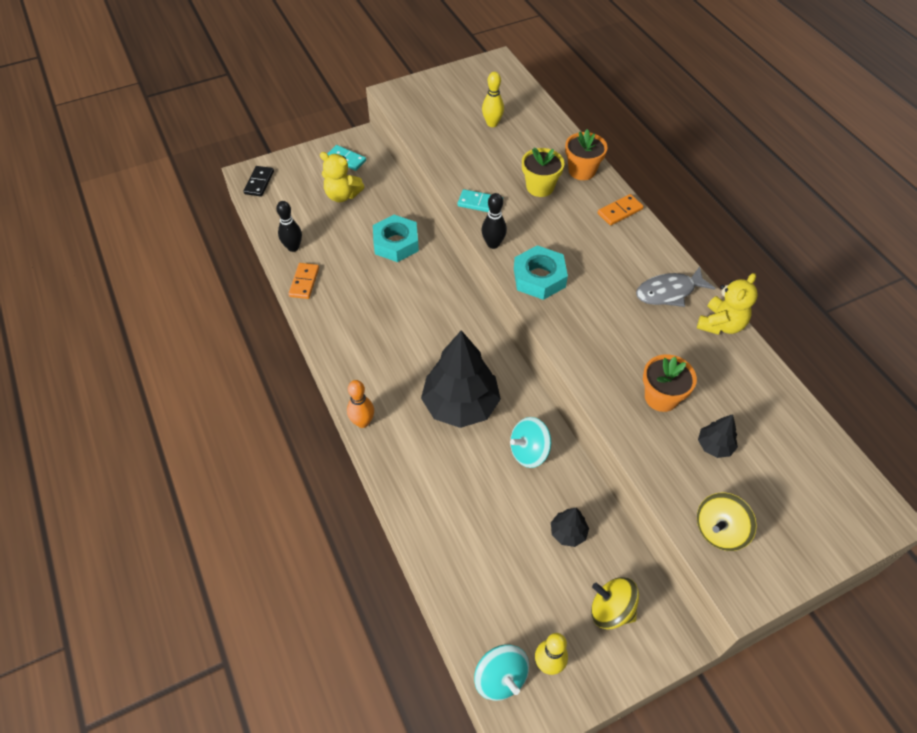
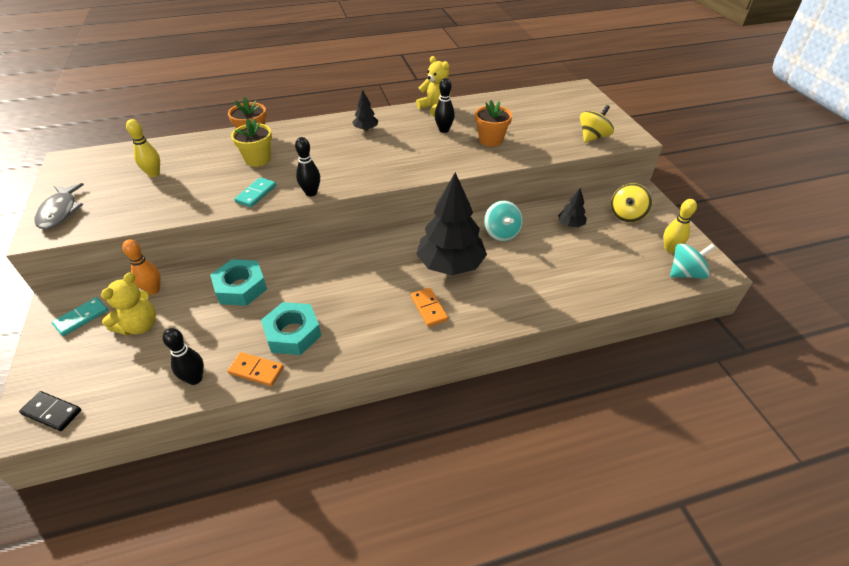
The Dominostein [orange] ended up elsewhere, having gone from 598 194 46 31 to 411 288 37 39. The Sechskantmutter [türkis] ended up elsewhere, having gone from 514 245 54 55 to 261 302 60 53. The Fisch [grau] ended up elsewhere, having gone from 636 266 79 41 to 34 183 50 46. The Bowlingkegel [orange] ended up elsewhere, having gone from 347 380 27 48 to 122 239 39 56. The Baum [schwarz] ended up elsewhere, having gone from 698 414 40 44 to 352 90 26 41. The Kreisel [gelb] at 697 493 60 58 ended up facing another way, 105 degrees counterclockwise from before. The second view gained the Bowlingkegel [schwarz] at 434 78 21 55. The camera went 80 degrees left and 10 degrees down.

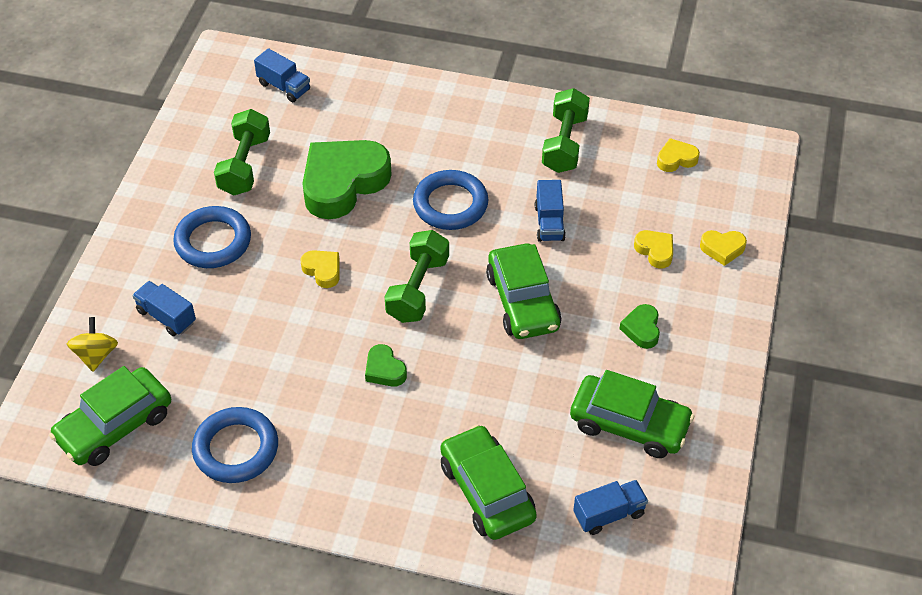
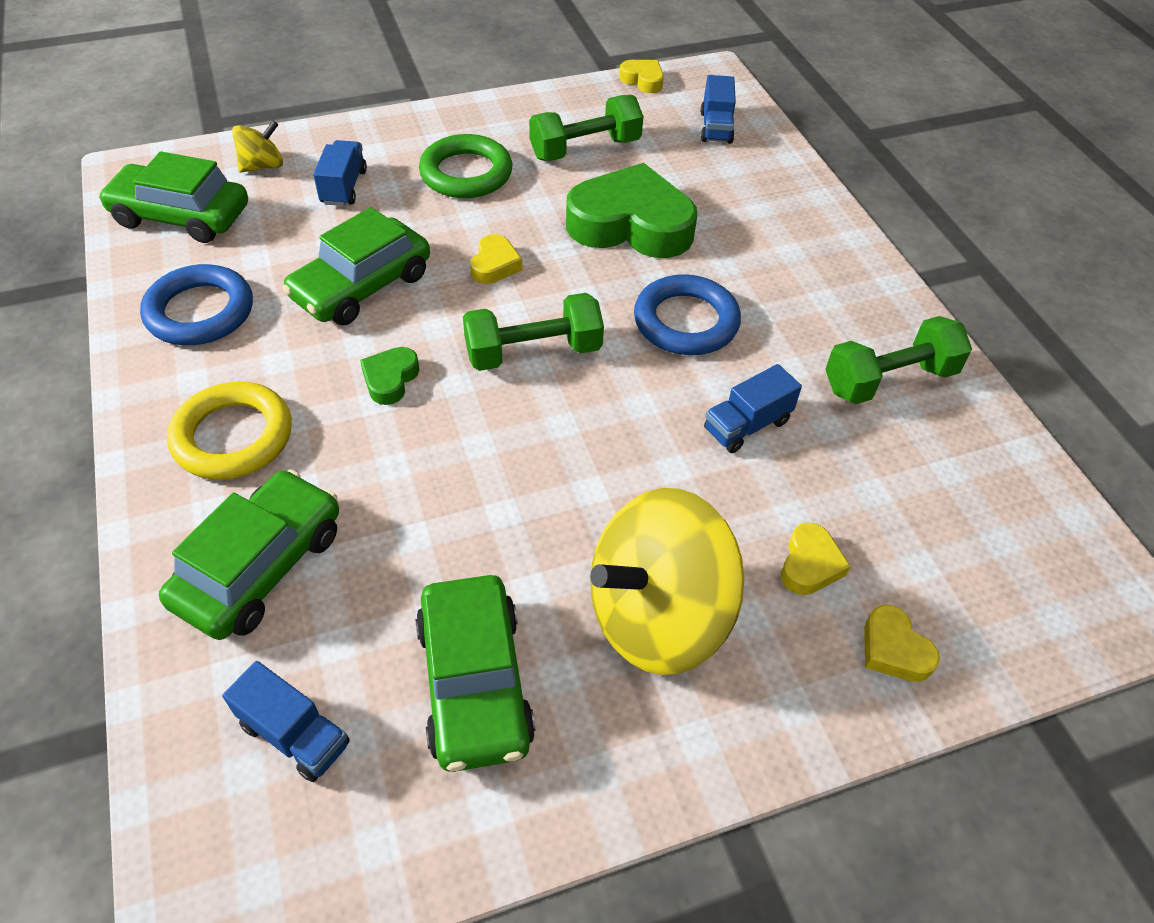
The Herz [gelb] ended up elsewhere, having gone from 657 138 43 34 to 619 60 45 33. What was the Ring [blau] at 173 206 78 62 turned into the Ring [grün] at 419 134 93 64. The Auto [grün] ended up elsewhere, having gone from 486 244 75 95 to 282 207 148 118. Where the Herz [grün] stood at 619 304 41 45, the Kreisel [gelb] came to stand at 590 488 155 187. The second view gained the Ring [gelb] at 167 382 125 98. The camera went 55 degrees right and 0 degrees up.

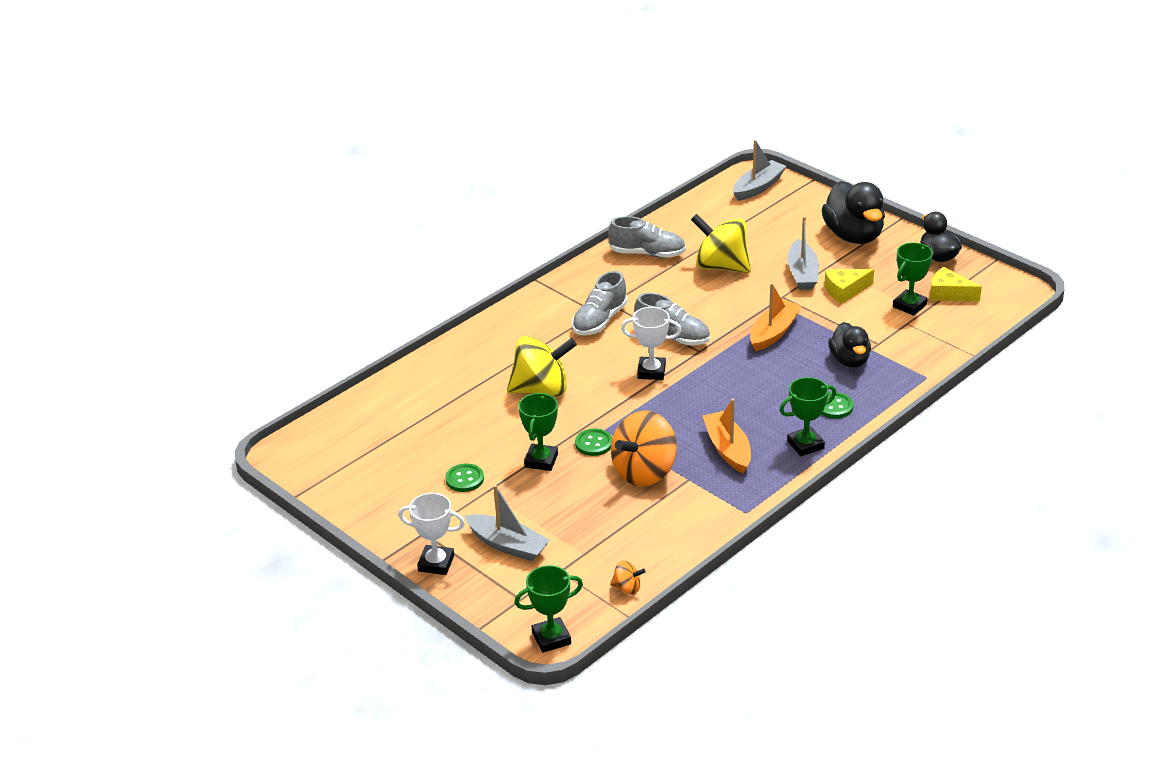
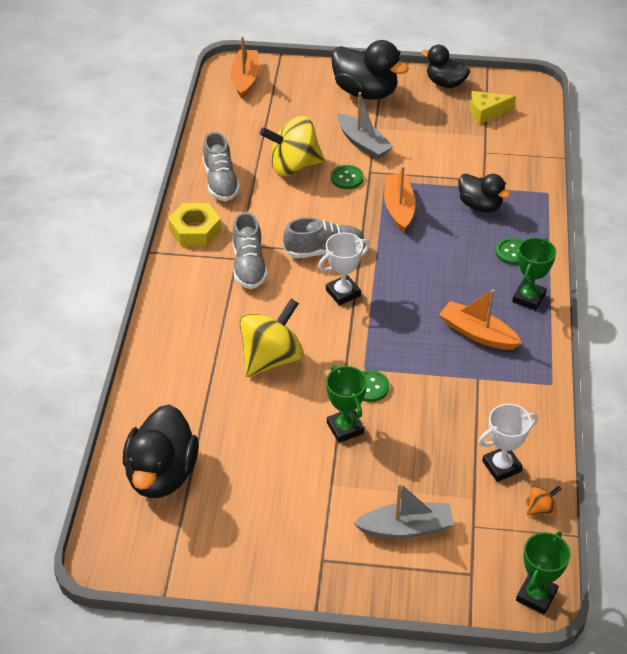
What was the Boot [grau] at 733 140 54 61 turned into the Boot [orange] at 231 37 28 62. The Schuh [grau] at 608 216 78 42 ended up facing another way, 105 degrees clockwise from before. The second view lost the Pokal [grün] at 893 243 40 73. The second view lost the Käse [gelb] at 824 269 50 35. The second view lost the Kreisel [orange] at 611 411 66 76. The Knopf [grün] ended up elsewhere, having gone from 445 463 39 29 to 331 165 33 24. The Pokal [weiß] ended up elsewhere, having gone from 398 493 67 82 to 478 404 60 78. The second view gained the Sechskantmutter [gelb] at 168 203 53 43. The second view gained the Ente [schwarz] at 123 404 76 94. The camera went 40 degrees left and 10 degrees up.

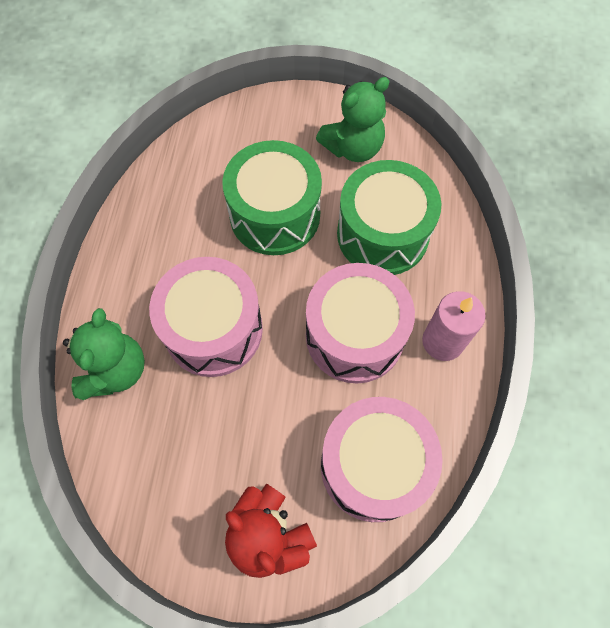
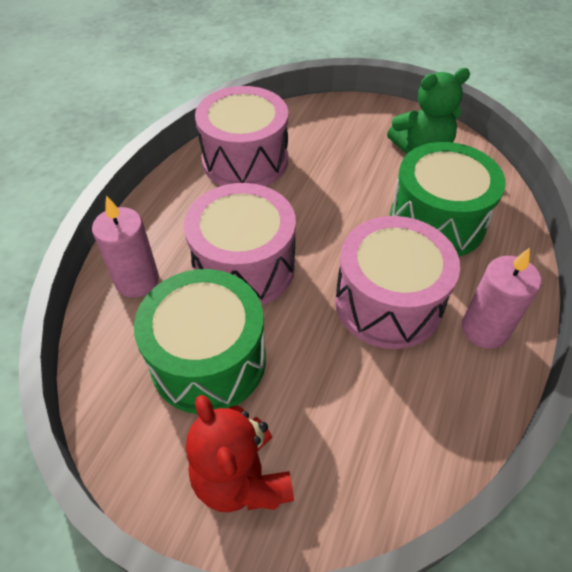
The Trommel [grün] ended up elsewhere, having gone from 222 140 100 115 to 134 269 132 145. Where the Teddybär [grün] stood at 63 308 82 92, the Kerze [rosa] came to stand at 92 195 67 103. The Trommel [rosa] ended up elsewhere, having gone from 321 397 122 125 to 195 86 93 100. The camera went 15 degrees right and 15 degrees down.

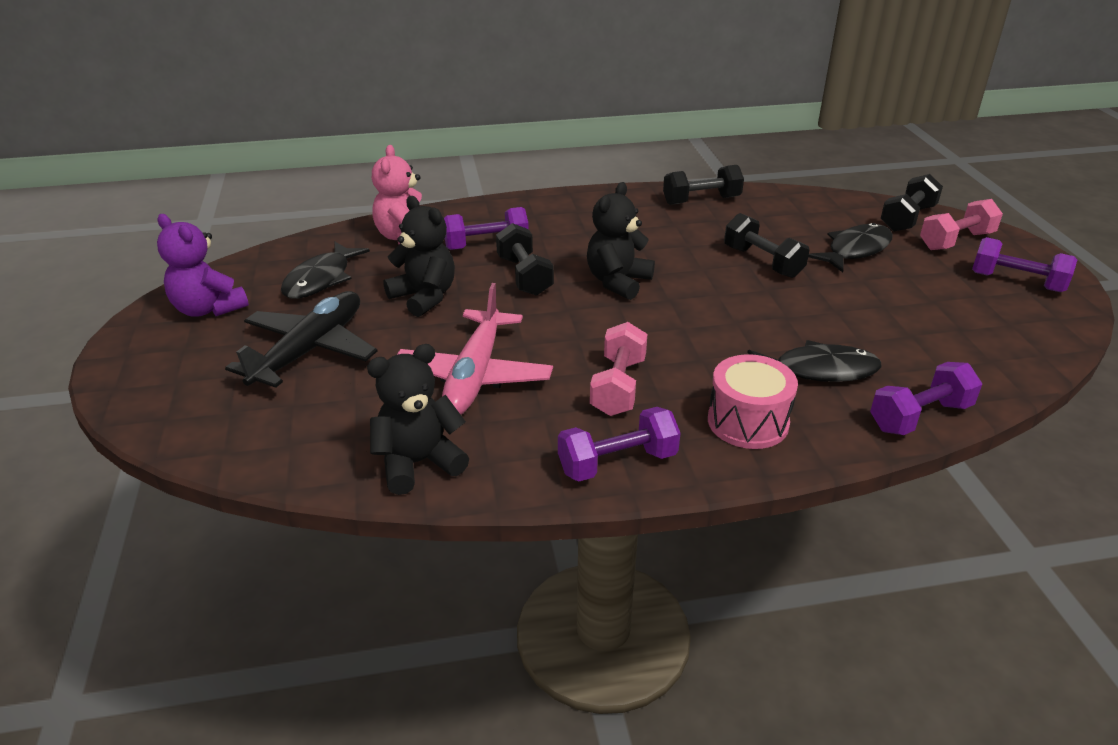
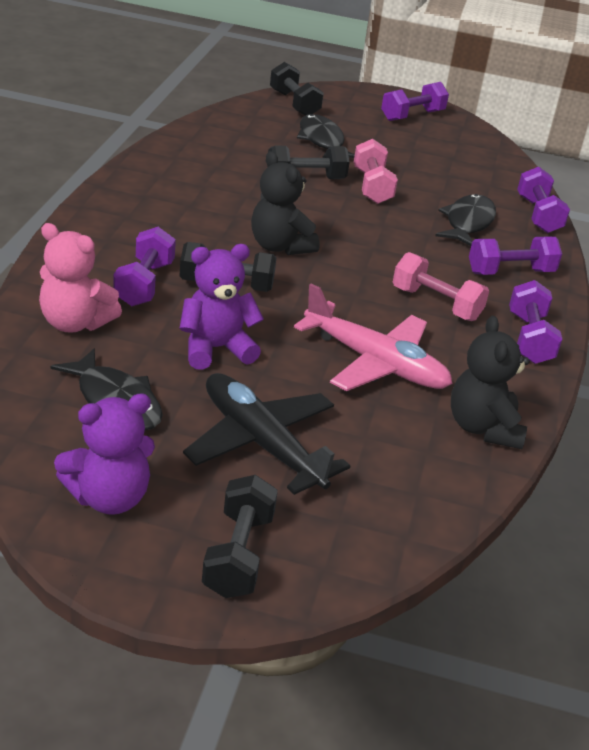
The Hantel [schwarz] ended up elsewhere, having gone from 663 165 81 40 to 202 475 76 123. What was the Teddybär [schwarz] at 383 196 72 121 turned into the Teddybär [lila] at 179 244 85 126. The Hantel [rosa] ended up elsewhere, having gone from 920 199 83 51 to 354 139 44 65. Where the Trommel [rosa] stood at 708 354 90 95, the Hantel [lila] came to stand at 469 237 93 38. The camera went 70 degrees left and 0 degrees up.

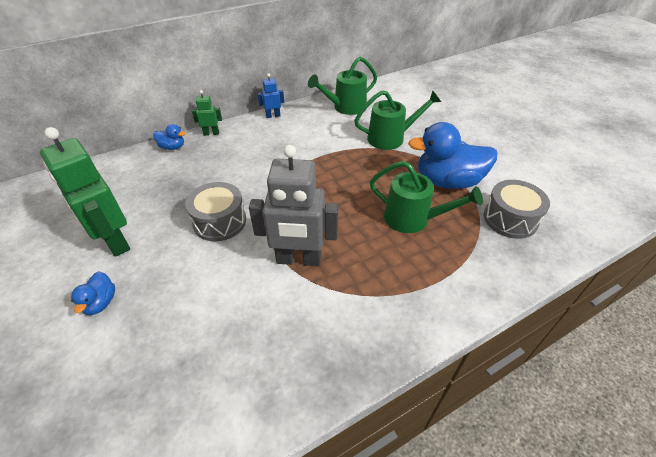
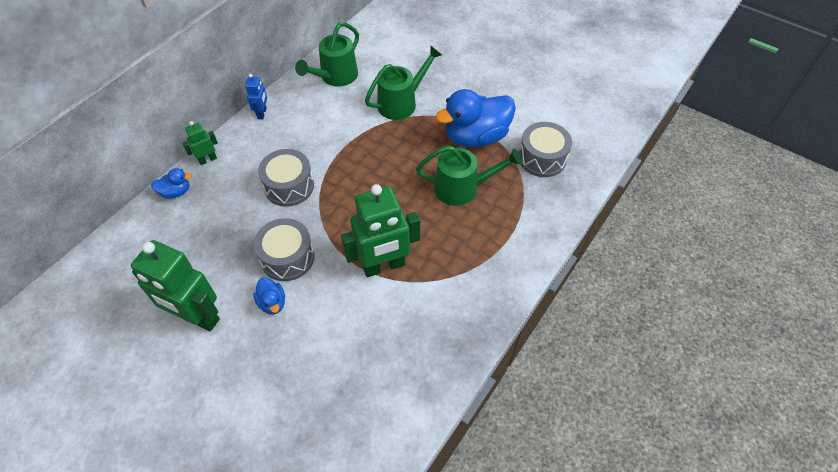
The Roboter [blau] at 257 73 27 45 ended up facing another way, 135 degrees clockwise from before. What was the Roboter [grau] at 249 145 90 121 turned into the Roboter [grün] at 341 184 79 93. The Ente [blau] ended up elsewhere, having gone from 71 271 44 44 to 253 277 32 38. The second view gained the Trommel [grau] at 258 149 56 58. The camera went 25 degrees left and 10 degrees up.

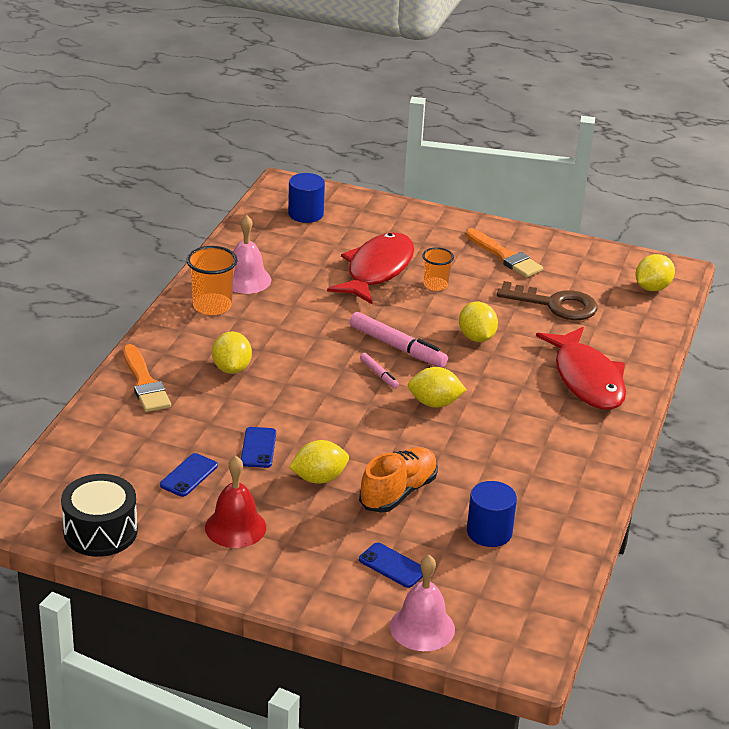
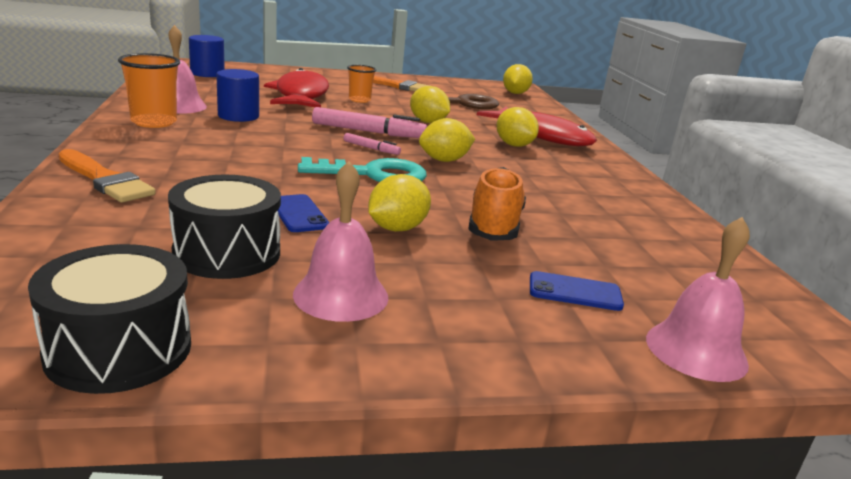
The Zitrone [gelb] ended up elsewhere, having gone from 212 331 40 43 to 497 107 42 40. Where the Handy [blau] stood at 160 453 58 44, the Trommel [schwarz] came to stand at 168 175 113 104. What was the Glocke [rot] at 205 456 61 92 turned into the Glocke [rosa] at 293 161 95 161. The Vollzylinder [blau] ended up elsewhere, having gone from 467 481 50 66 to 216 69 43 53. The second view gained the Schlüssel [türkis] at 298 157 129 25. The camera went 30 degrees left and 10 degrees down.

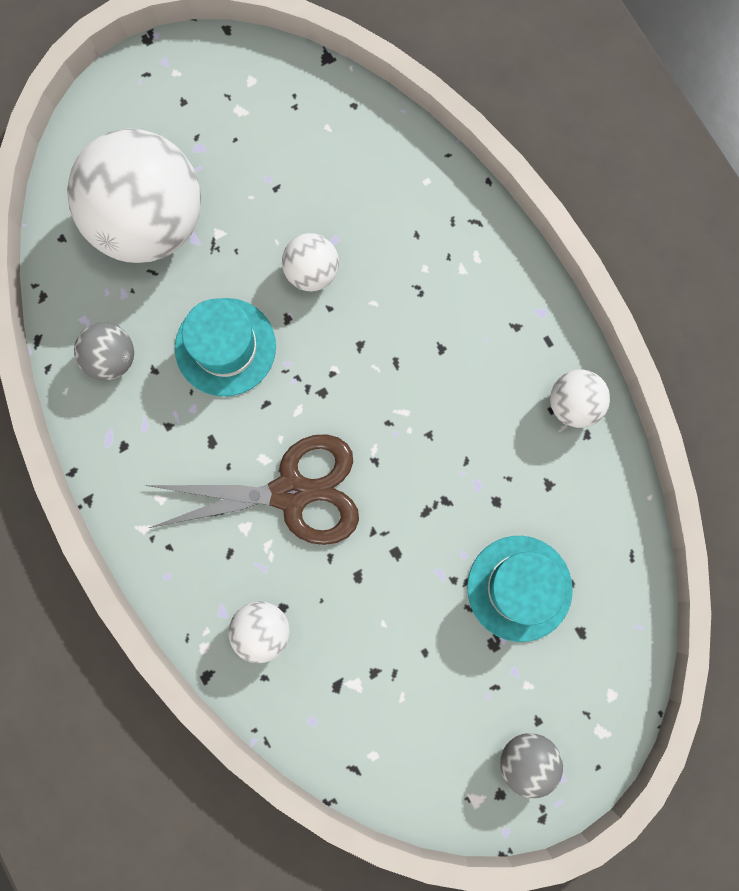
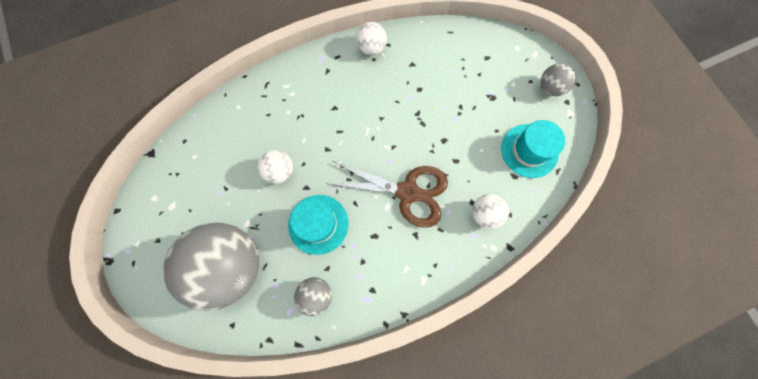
What was the Ball [weiß] at 67 129 134 134 turned into the Ball [grau] at 163 223 96 88. The Schere [braun] at 145 434 214 111 ended up facing another way, 105 degrees clockwise from before. The Hut [türkis] ended up elsewhere, having gone from 467 536 106 106 to 501 120 64 58. The camera went 85 degrees left and 5 degrees down.

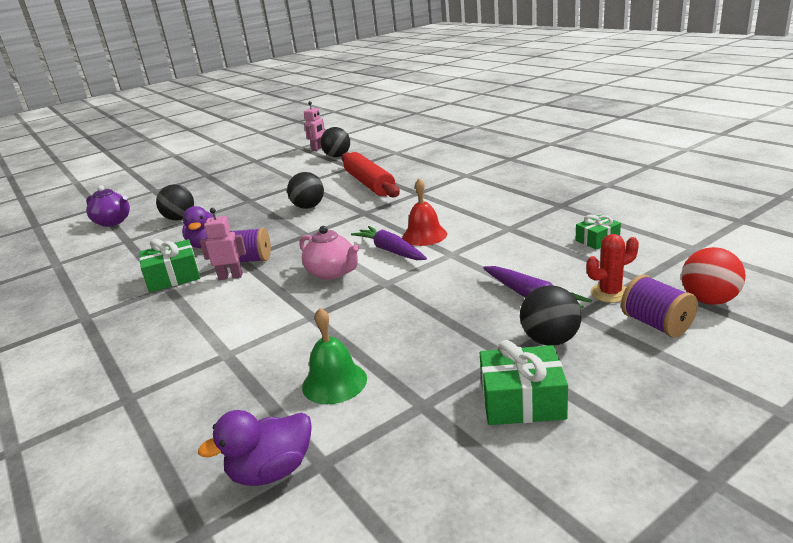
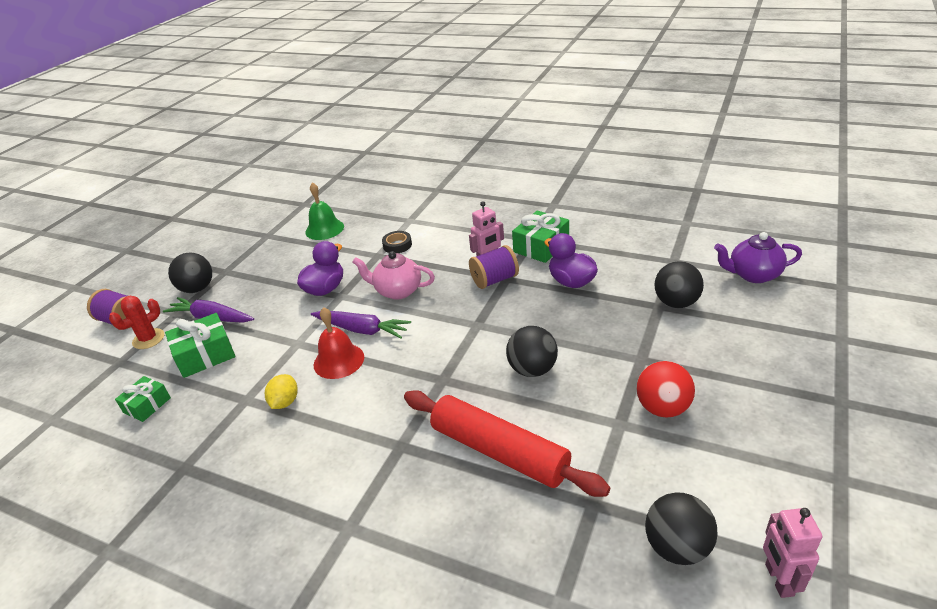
The Ball [rot] ended up elsewhere, having gone from 681 247 65 58 to 636 361 59 57. The Geschenk [grün] ended up elsewhere, having gone from 480 340 88 85 to 165 313 71 65. The Ente [lila] ended up elsewhere, having gone from 198 410 114 76 to 297 241 46 55. The second view gained the Klebeband [schwarz] at 382 231 30 22. The second view gained the Zitrone [gelb] at 265 374 33 35. The camera went 150 degrees right and 10 degrees up.

